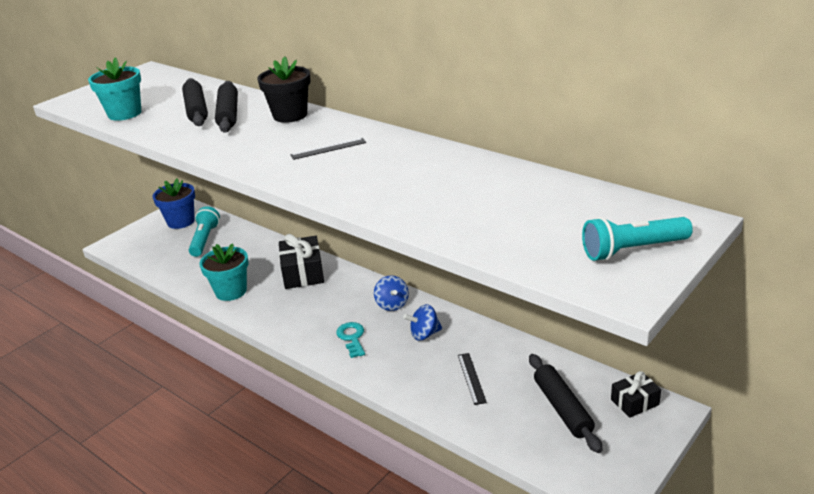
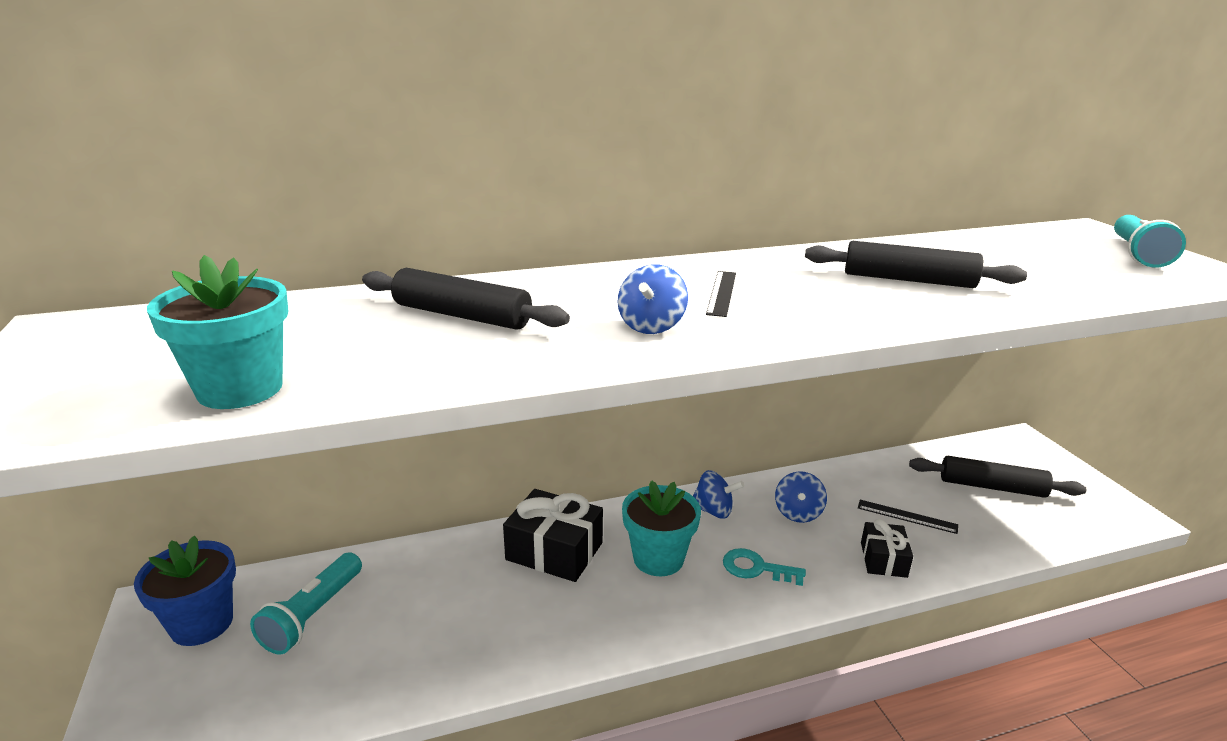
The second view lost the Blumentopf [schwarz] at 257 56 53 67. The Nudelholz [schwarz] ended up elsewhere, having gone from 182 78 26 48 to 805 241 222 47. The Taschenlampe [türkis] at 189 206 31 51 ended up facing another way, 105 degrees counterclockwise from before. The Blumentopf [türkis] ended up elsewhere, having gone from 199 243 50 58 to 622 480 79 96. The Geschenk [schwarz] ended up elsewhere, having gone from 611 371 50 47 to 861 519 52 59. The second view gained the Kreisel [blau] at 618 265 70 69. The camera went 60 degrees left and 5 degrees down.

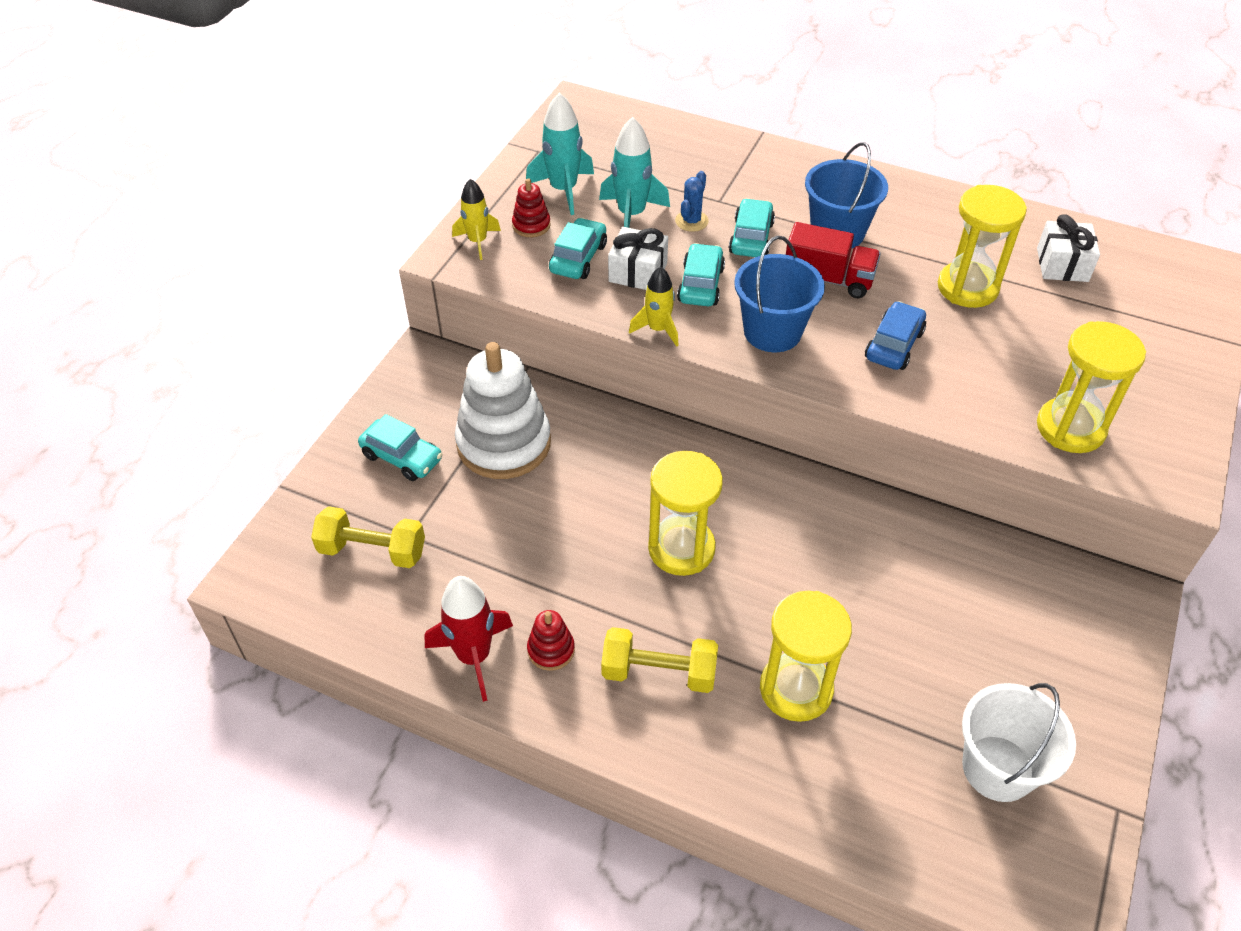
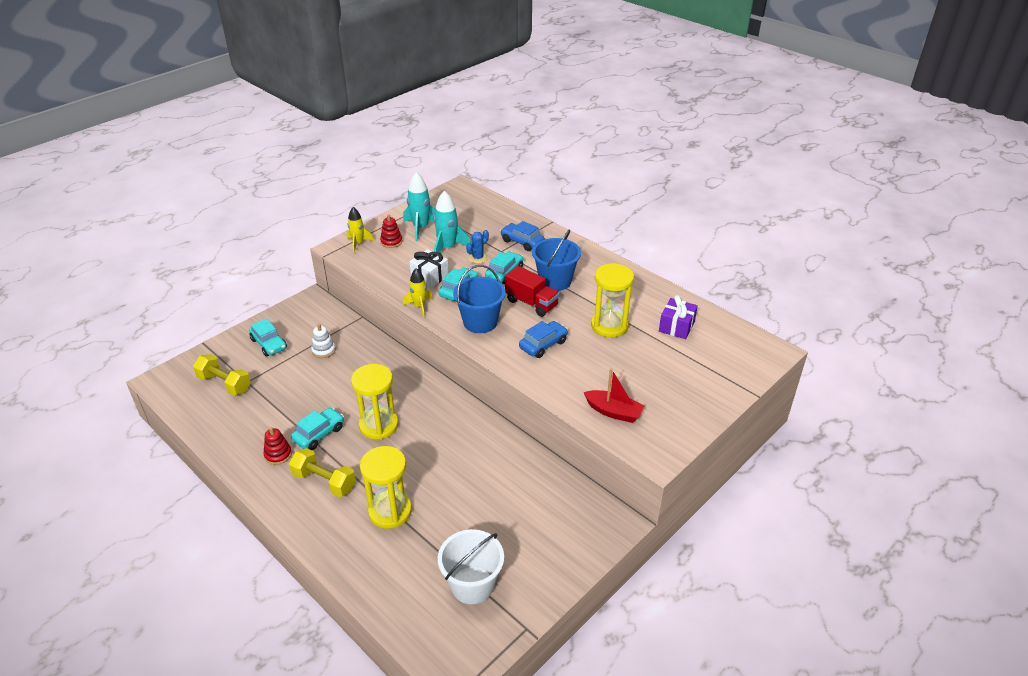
What was the Geschenk [weiß] at 1037 214 63 68 turned into the Geschenk [lila] at 659 295 39 44. The Auto [türkis] ended up elsewhere, having gone from 549 218 58 61 to 291 408 53 42. Where the Sanduhr [gelb] stood at 1037 321 109 132, the Boot [rot] came to stand at 584 368 61 55. The size of the Stapelspielzeug [weiß] at 455 342 96 137 changed by a factor of 0.44. The second view lost the Rakete [rot] at 425 576 88 126. The second view gained the Auto [blau] at 500 221 45 30. The camera went 20 degrees right and 10 degrees down.

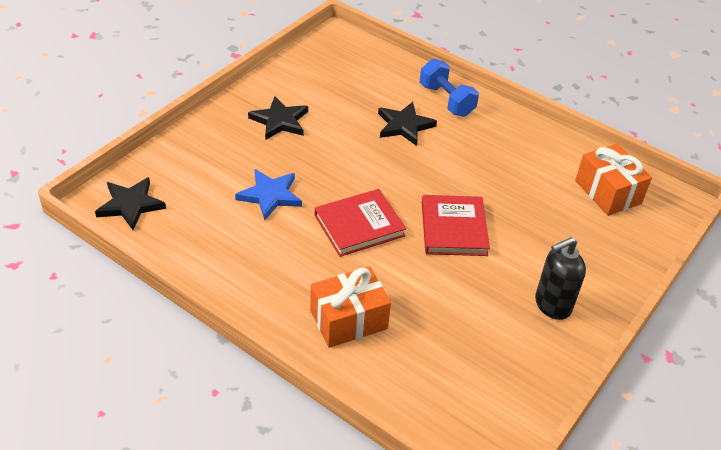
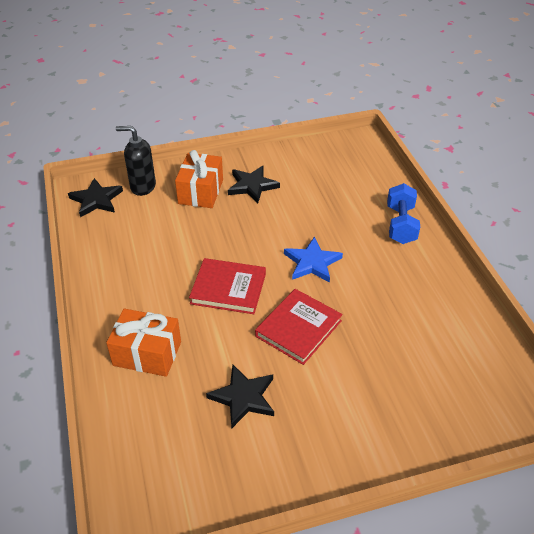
The Stern [schwarz] ended up elsewhere, having gone from 378 102 59 44 to 206 365 68 64. The Geschenk [orange] ended up elsewhere, having gone from 575 144 77 72 to 175 150 48 58. The Stern [blau] ended up elsewhere, having gone from 235 169 67 51 to 284 237 59 46. The Seifenspender [schwarz] ended up elsewhere, having gone from 535 237 51 83 to 116 126 40 70. The camera went 40 degrees right and 0 degrees up.

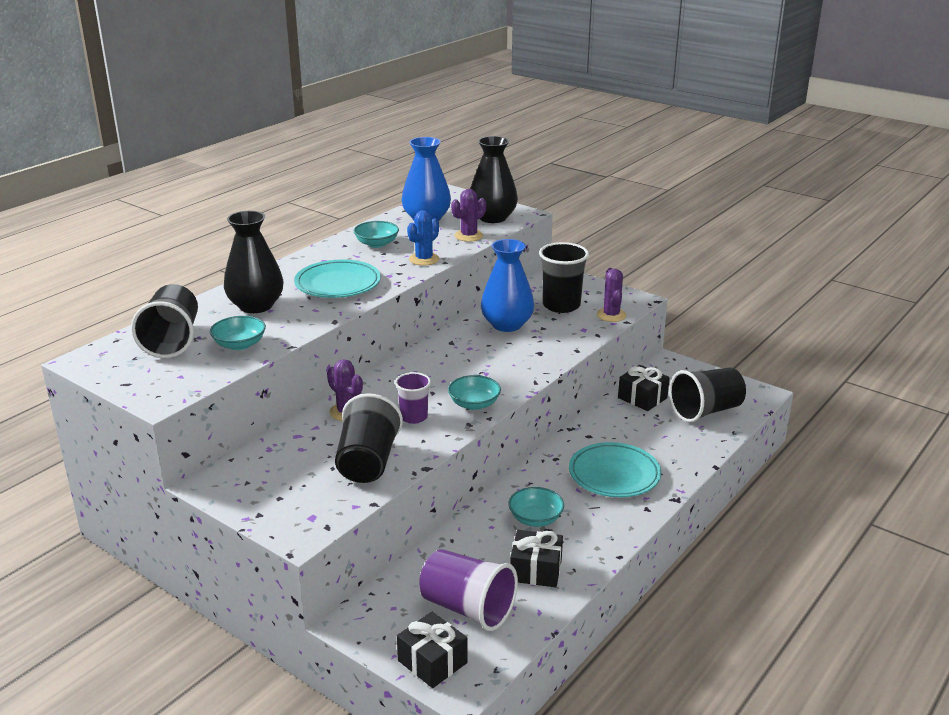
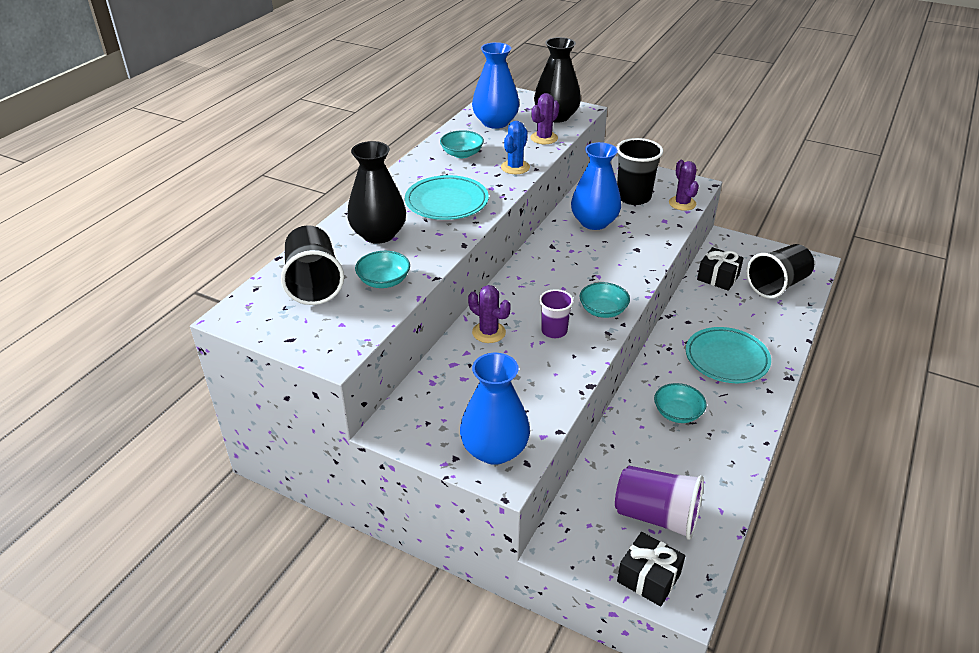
The second view lost the Becher [schwarz] at 335 393 68 90. The second view lost the Geschenk [schwarz] at 510 530 53 57. The second view gained the Vase [blau] at 460 353 70 112. The camera went 10 degrees left and 10 degrees up.

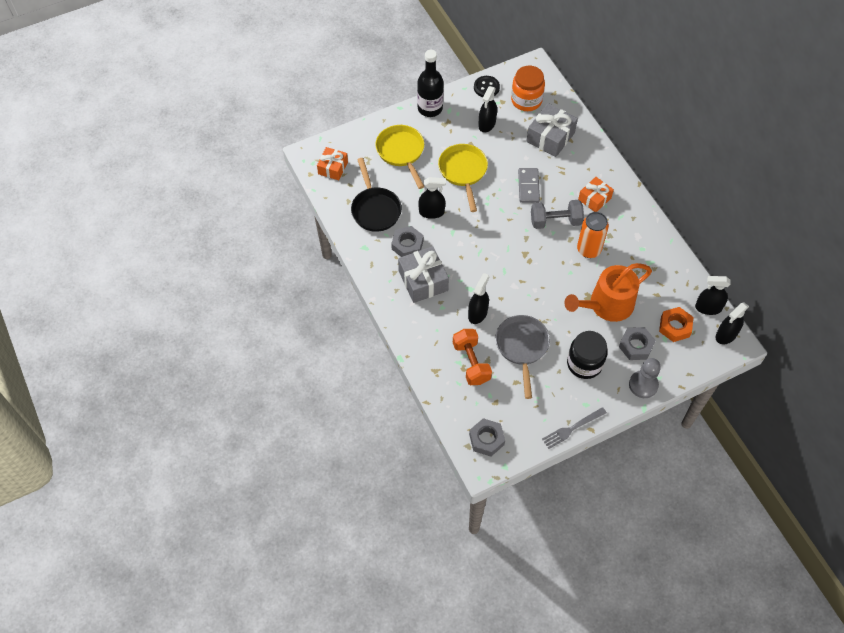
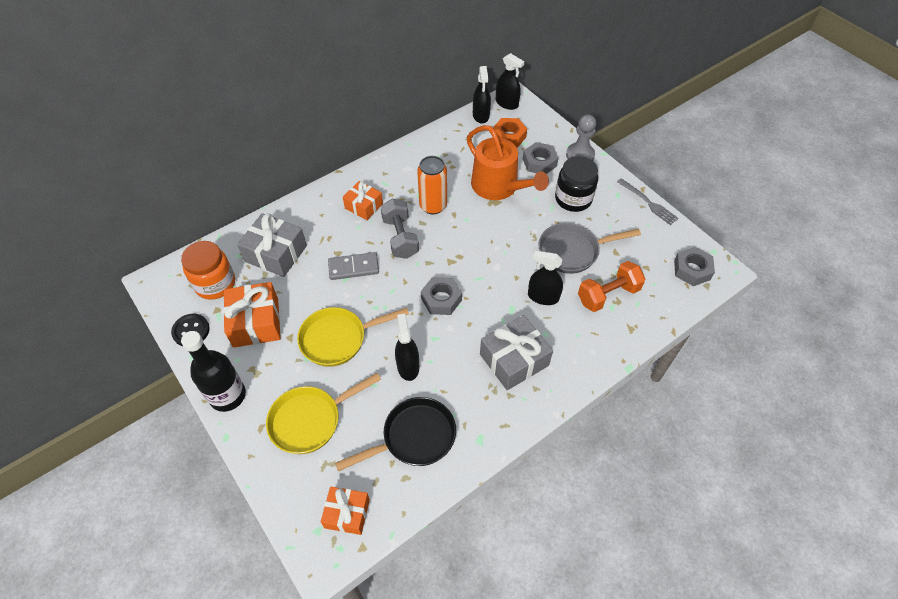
Where the Sprühflasche [schwarz] stood at 478 86 19 47, the Geschenk [orange] came to stand at 223 282 58 66. The Sechskantmutter [grau] ended up elsewhere, having gone from 391 226 33 31 to 421 277 41 38. The camera went 100 degrees left and 5 degrees down.

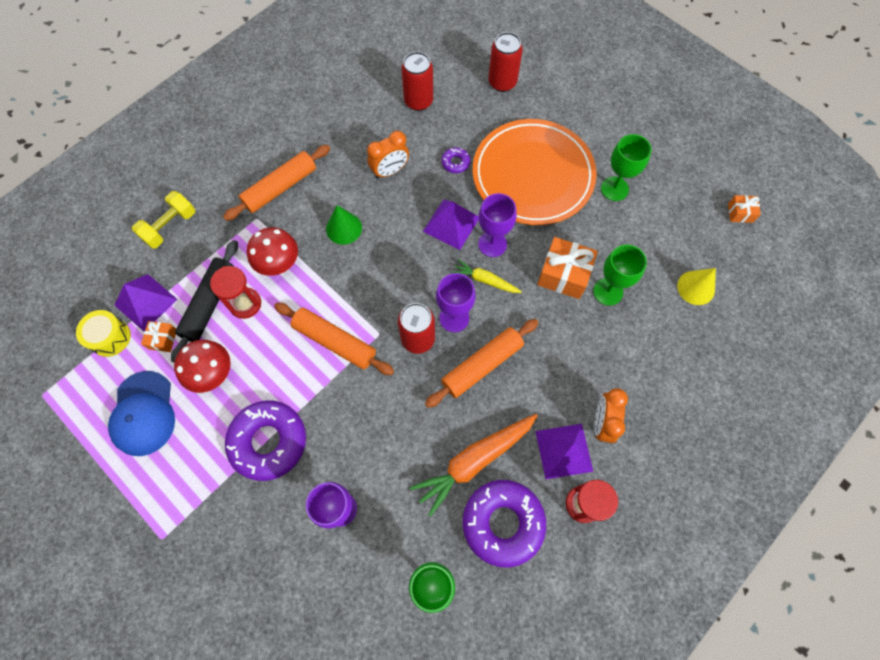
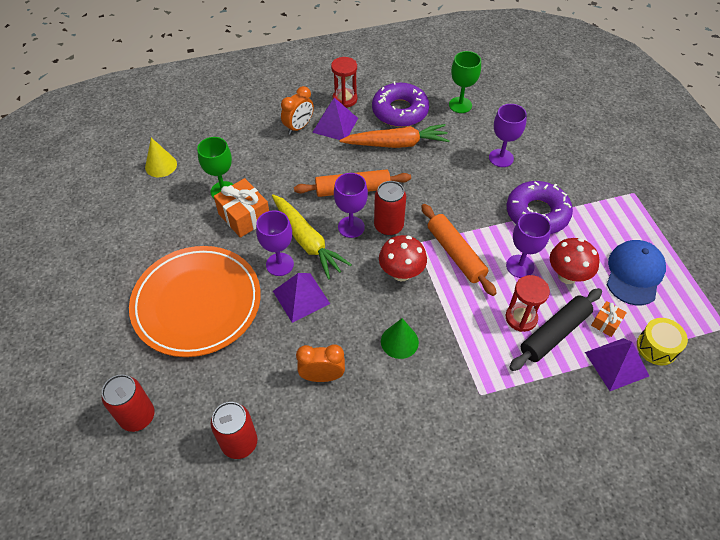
The second view lost the Kelch [grün] at 601 134 51 67. The second view lost the Nudelholz [orange] at 223 145 107 76. The second view lost the Donut [lila] at 442 147 28 26. The second view lost the Hantel [gelb] at 132 191 63 58. The second view lost the Geschenk [orange] at 728 195 33 28. The Pilz [rot] ended up elsewhere, having gone from 247 227 51 49 to 379 235 48 46. The size of the Karotte [gelb] at 452 259 70 34 changed by a factor of 1.81. The second view gained the Kelch [lila] at 506 212 45 66. The camera went 150 degrees left and 15 degrees down.

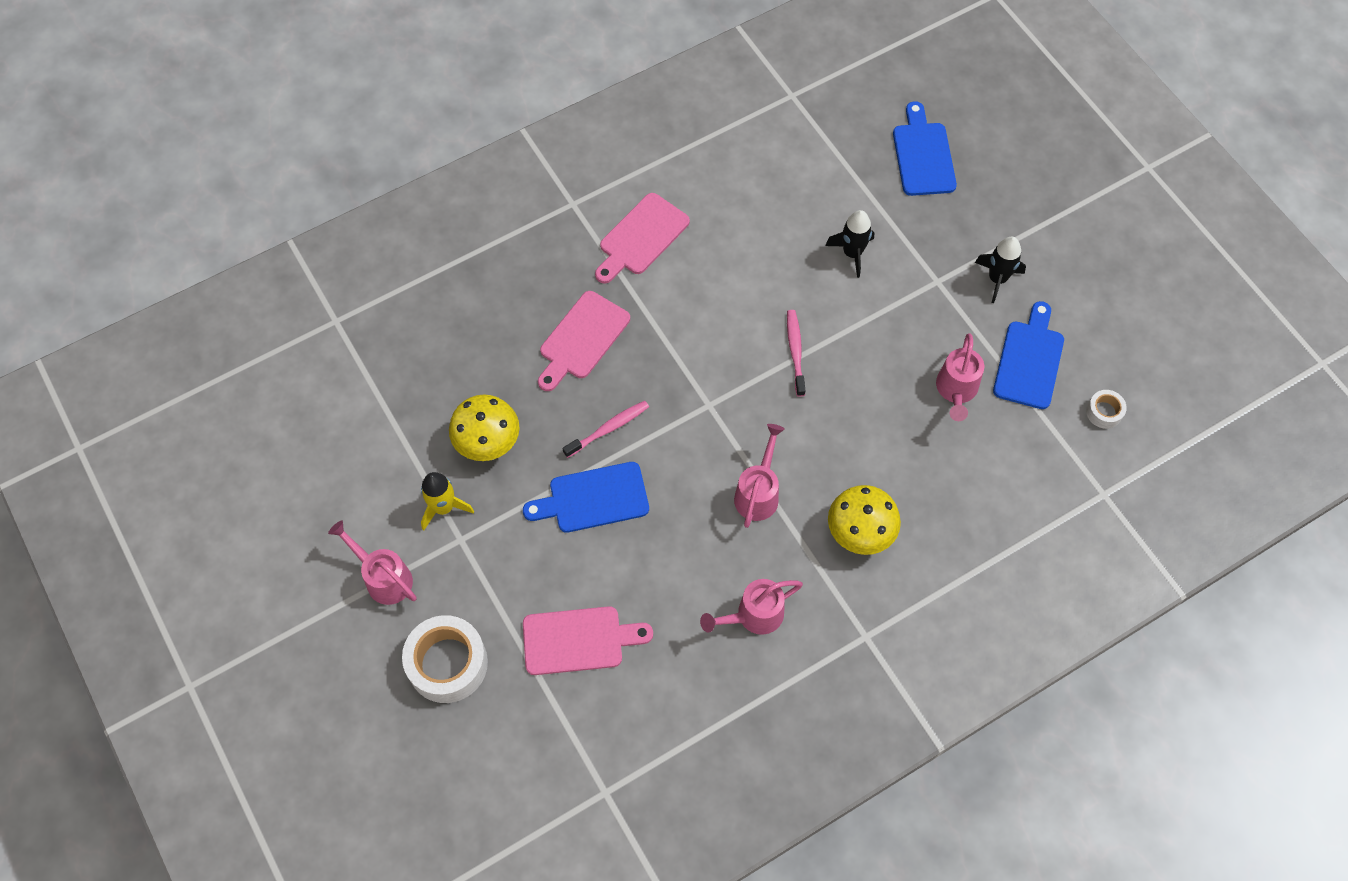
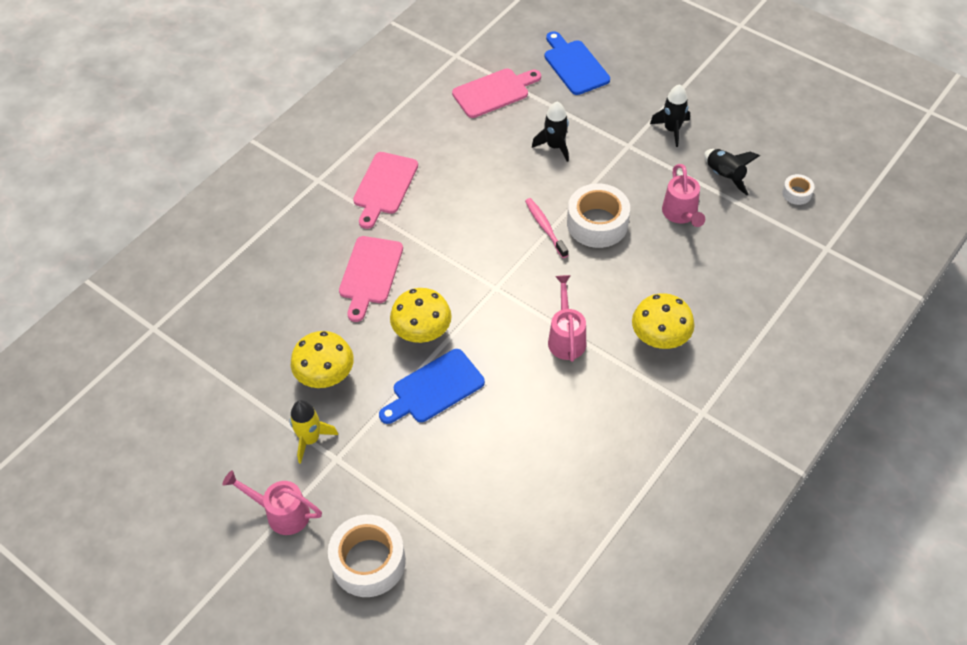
Where the Schneidebrett [blau] stood at 993 301 71 108, the Rakete [schwarz] came to stand at 704 149 56 46. Where the Zahnbürste [rosa] stood at 562 401 87 57, the Pilz [gelb] came to stand at 390 288 62 55. The second view lost the Gießkanne [rosa] at 700 579 103 56. The Schneidebrett [rosa] ended up elsewhere, having gone from 523 606 130 69 to 452 68 89 50. The second view gained the Klebeband [weiß] at 567 184 63 64. The camera went 20 degrees left and 10 degrees down.

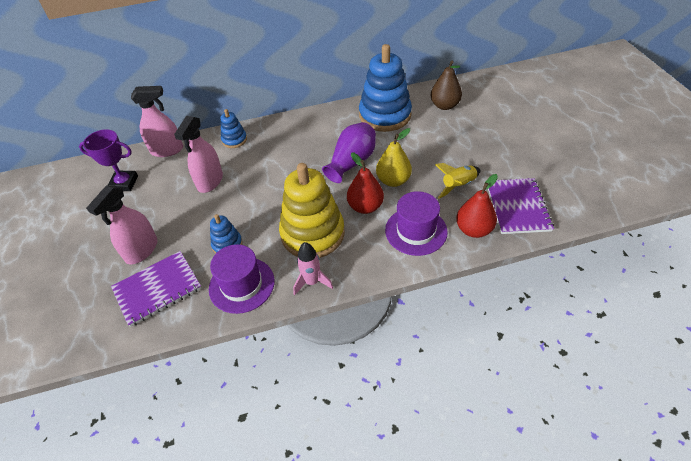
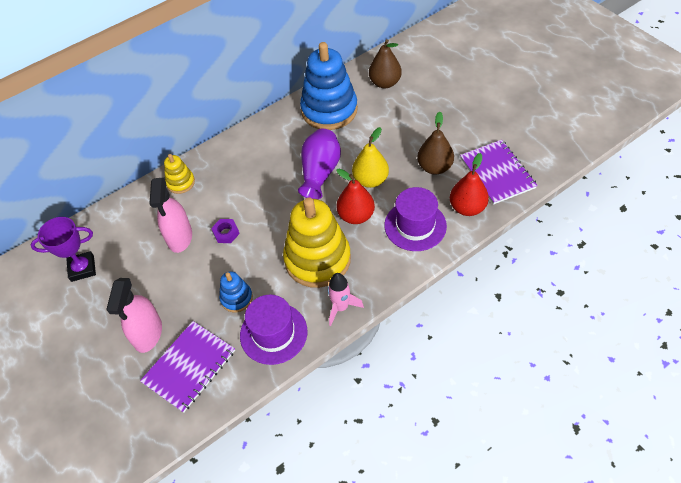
The second view lost the Sprühflasche [rosa] at 131 86 52 71. What was the Stapelspielzeug [blau] at 221 109 26 39 turned into the Stapelspielzeug [gelb] at 164 154 31 40. Where the Rakete [gelb] stood at 435 163 46 36, the Birne [braun] came to stand at 417 112 37 63. The second view gained the Sechskantmutter [lila] at 211 219 29 24. The camera went 20 degrees left and 5 degrees up.

